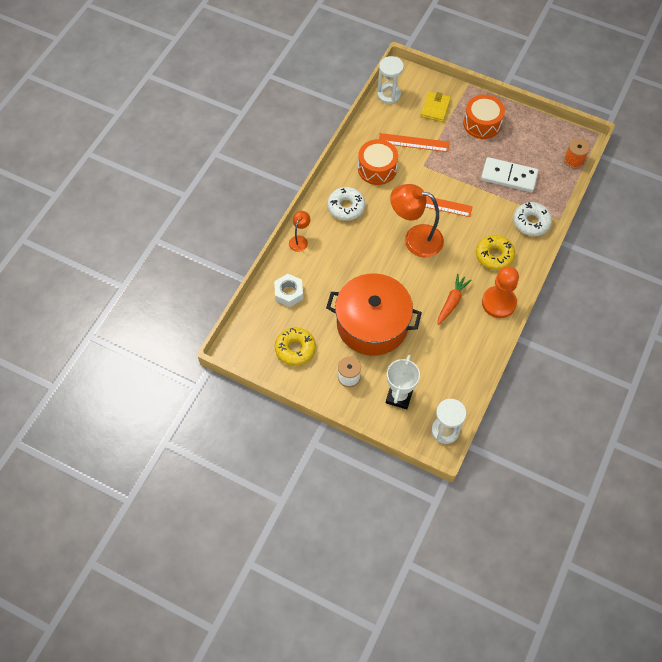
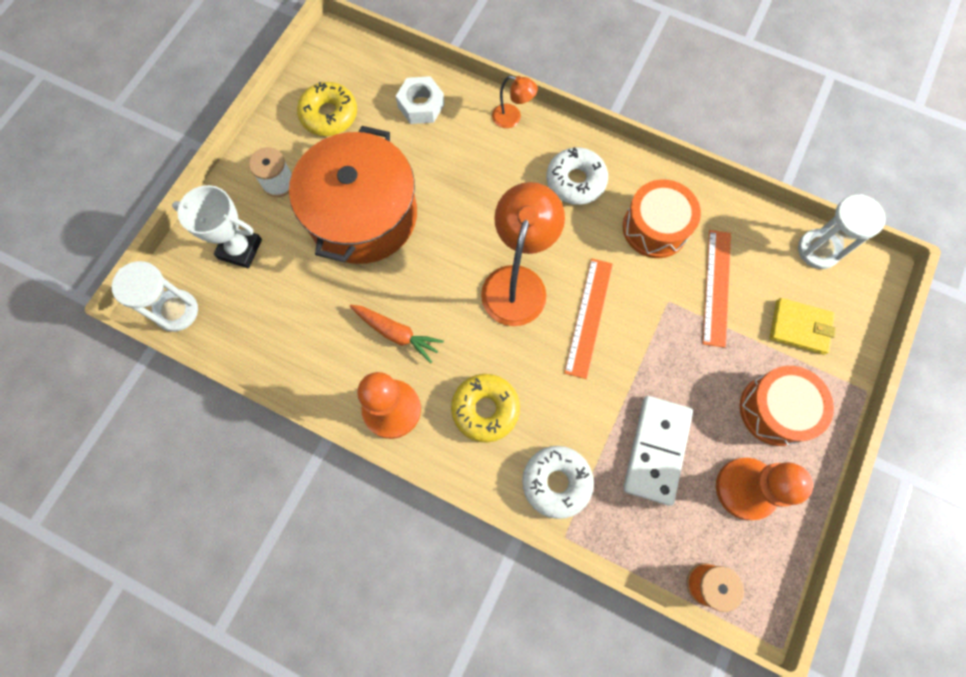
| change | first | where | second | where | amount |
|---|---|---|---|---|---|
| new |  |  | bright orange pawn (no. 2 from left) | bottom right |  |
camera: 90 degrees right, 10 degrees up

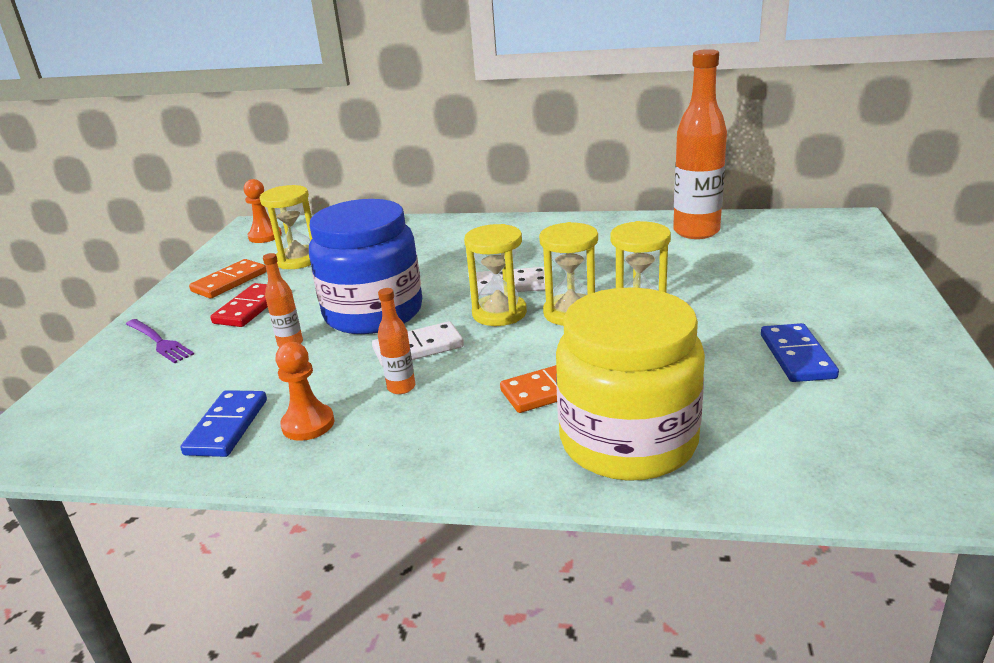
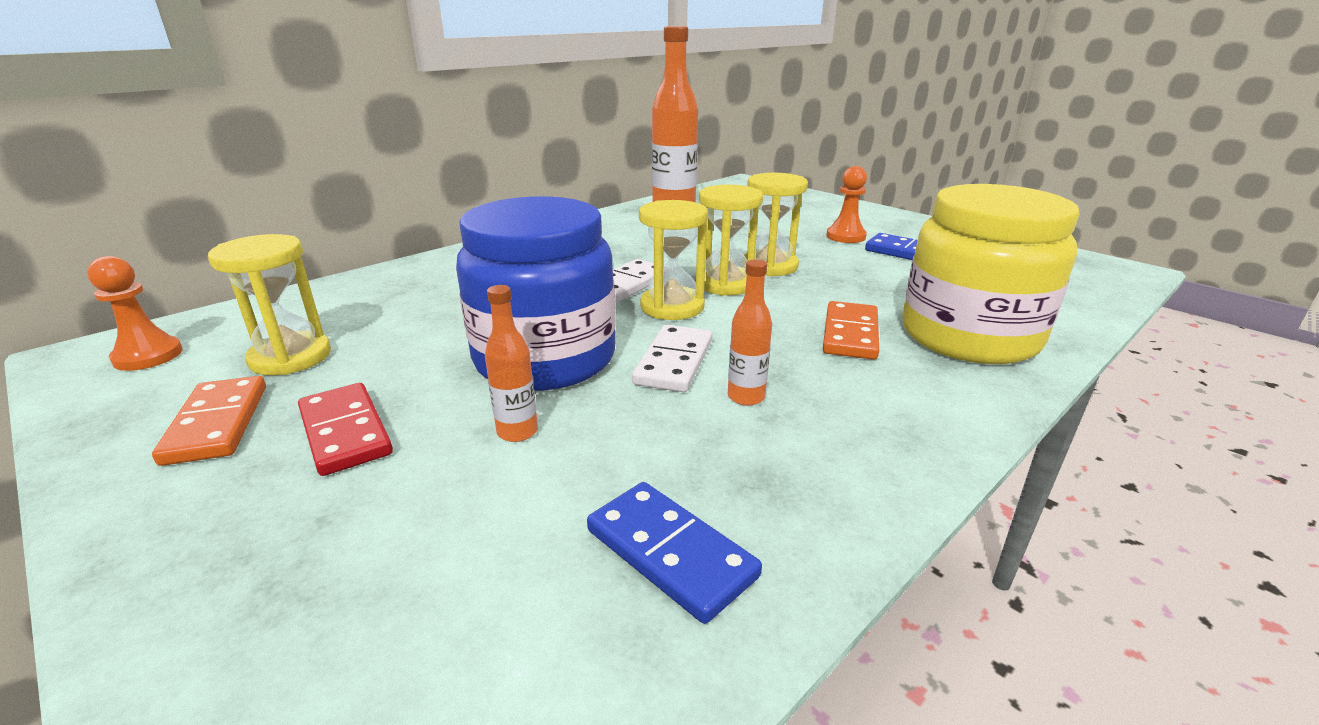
| change | first | where | second | where | amount |
|---|---|---|---|---|---|
| gone | purple fork | middle left |  |  |  |
| shifted | bright orange pawn (no. 2 from left) | middle left |  | top centre |  |
camera: 55 degrees left, 0 degrees up

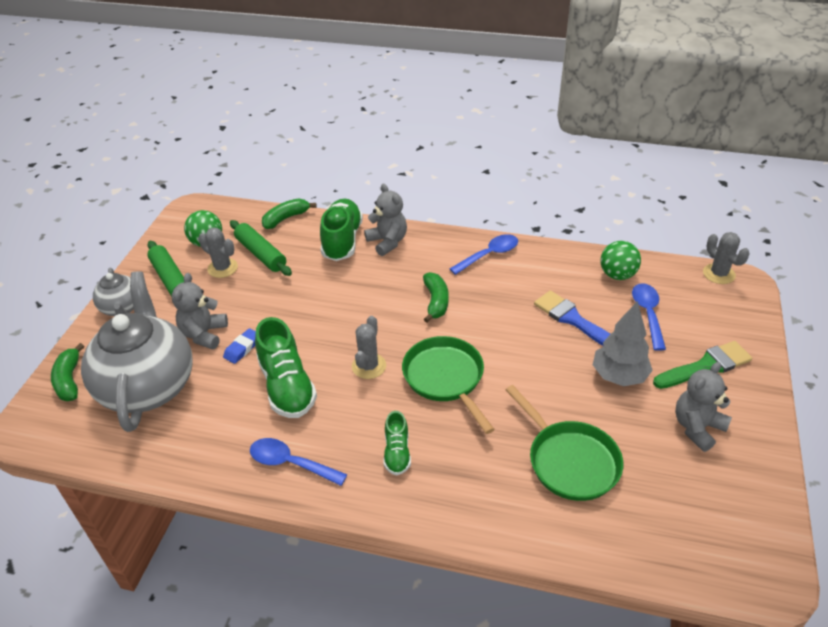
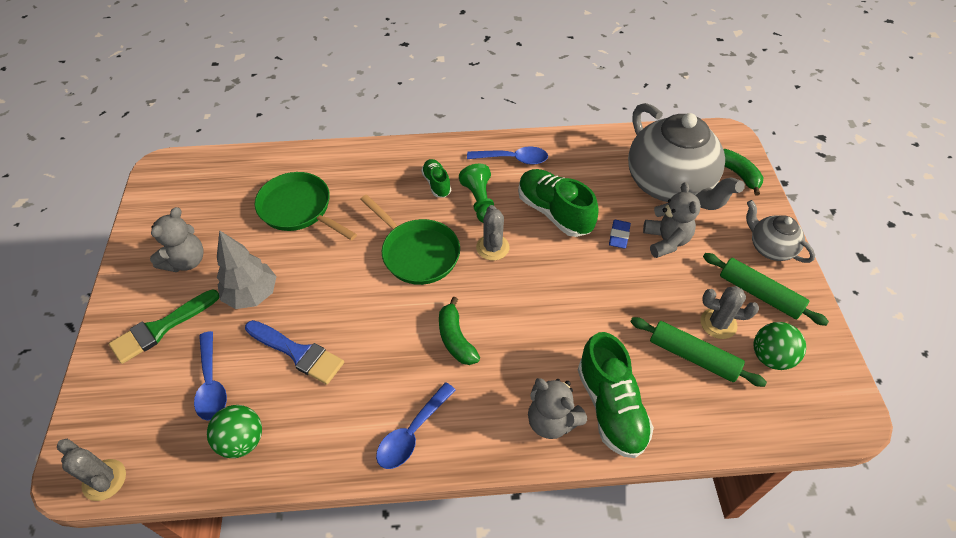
| change | first | where | second | where | amount |
|---|---|---|---|---|---|
| gone | green banana (no. 2 from left) | centre |  |  |  |
| new |  |  | green pawn | centre |  |
camera: 160 degrees right, 10 degrees up

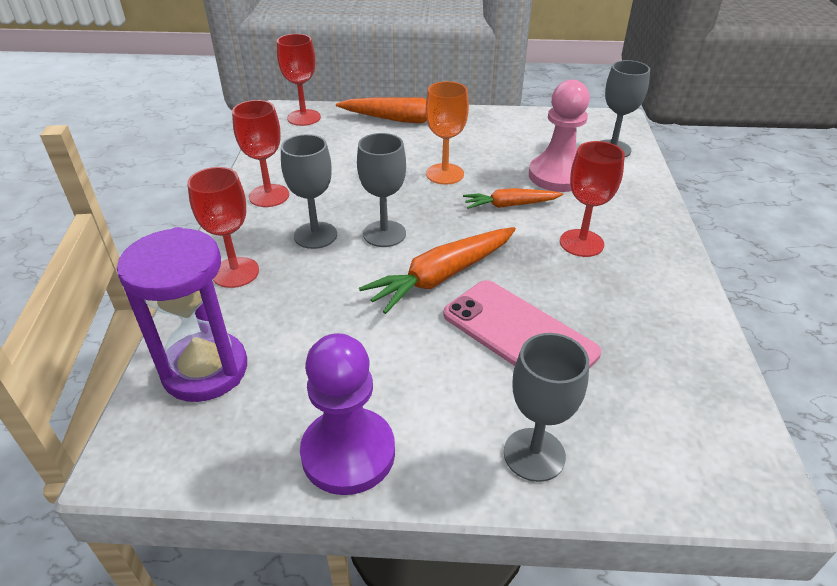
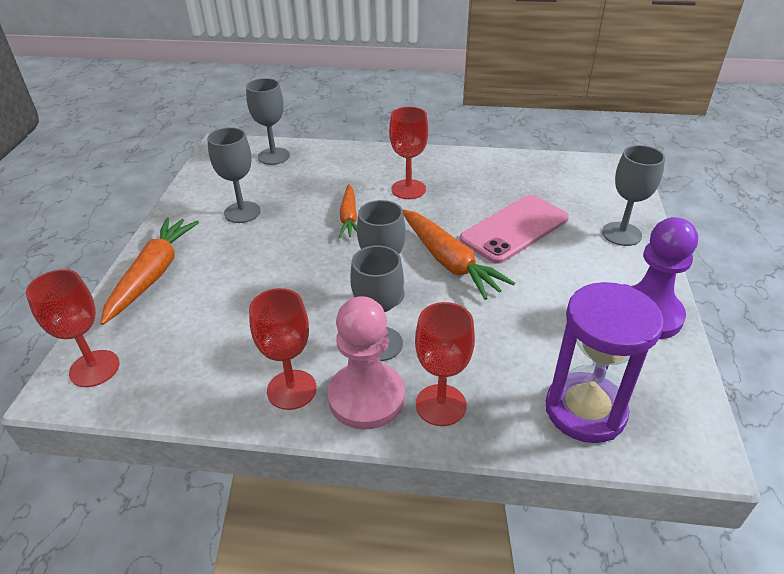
| change | first | where | second | where | amount |
|---|---|---|---|---|---|
| shifted | rose-pink pawn | top right |  | centre |  |
| gone | bright orange wine glass | top centre |  |  |  |
| new |  |  | ash-grey wine glass (no. 1 from left) | top left |  |
camera: 85 degrees left, 0 degrees up

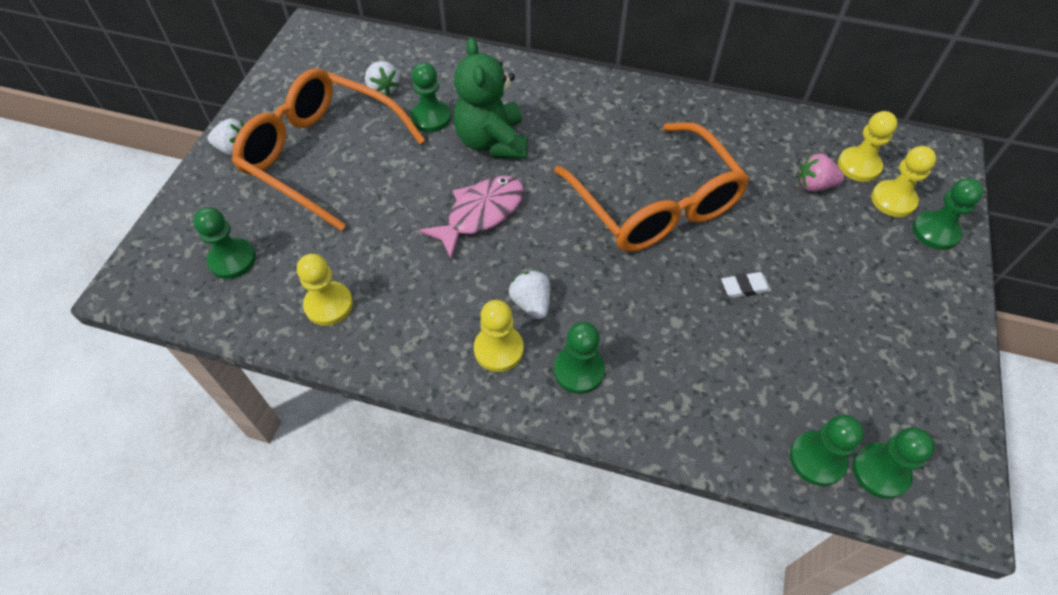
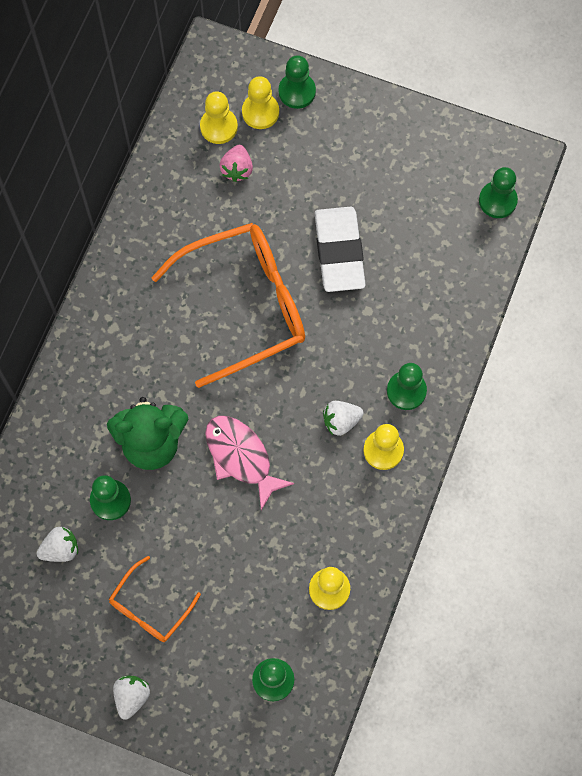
| change | first | where | second | where | amount |
|---|---|---|---|---|---|
| scaled | bright orange spectacles (no. 1 from left) | top left |  | bottom left | x0.50 |
| scaled | snow-white pencil eraser | middle right |  | top centre | x2.40 |
| gone | green pawn (no. 4 from left) | bottom right |  |  |  |
camera: 85 degrees left, 15 degrees up

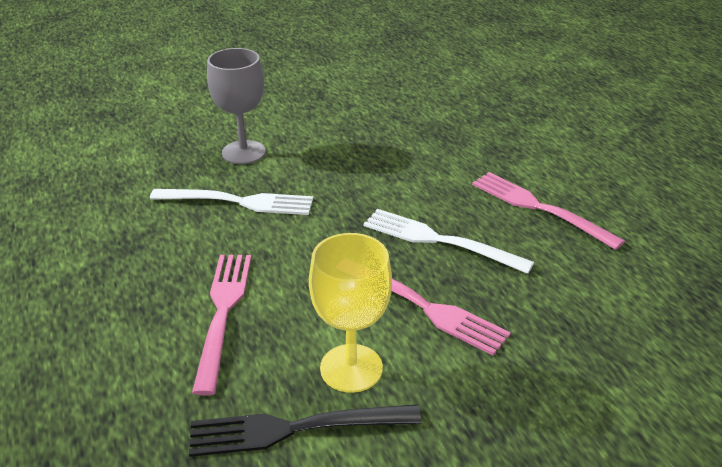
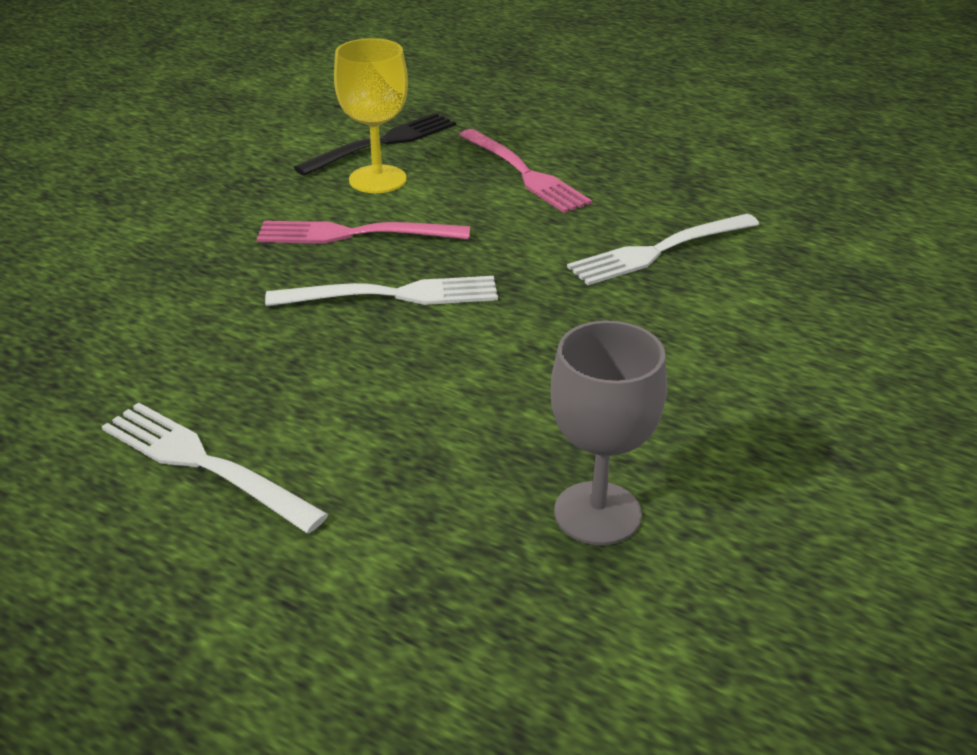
| change | first | where | second | where | amount |
|---|---|---|---|---|---|
| shifted | ash-grey wine glass | top left |  | centre |  |
| gone | rose-pink fork (no. 3 from left) | middle right |  |  |  |
| new |  |  | snow-white fork (no. 1 from left) | middle left |  |
camera: 145 degrees right, 0 degrees up

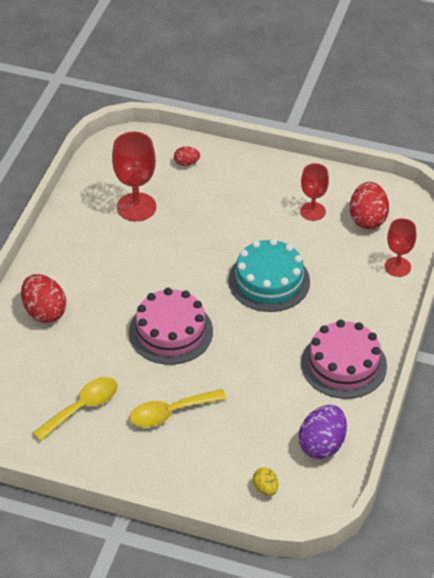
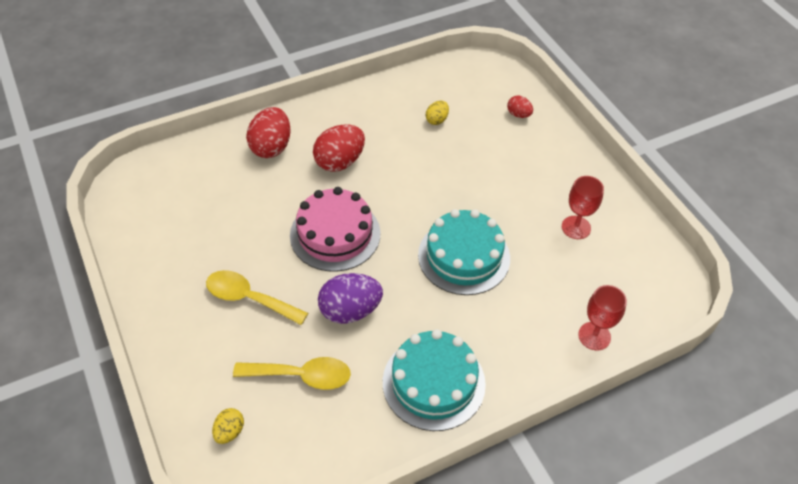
| change | first | where | second | where | amount |
|---|---|---|---|---|---|
| swapped | scarlet wine glass (no. 1 from left) | top left | bright yellow egg (no. 2 from left) | top centre |  |
| shifted | scarlet egg (no. 3 from left in the first image) | middle right | scarlet egg (no. 2 from left) | top centre |  |
| repainted | rose-pink layer cake (no. 2 from left) | middle right | teal layer cake (no. 1 from left) | bottom centre |  |
| shifted | bright yellow teaspoon (no. 1 from left in the first image) | bottom left | bright yellow teaspoon (no. 2 from left) | bottom centre |  |
| shifted | purple egg | bottom right |  | centre |  |
camera: 45 degrees right, 5 degrees up

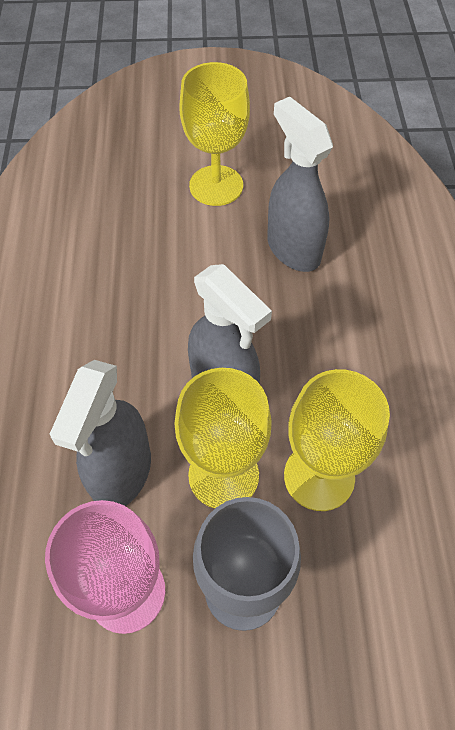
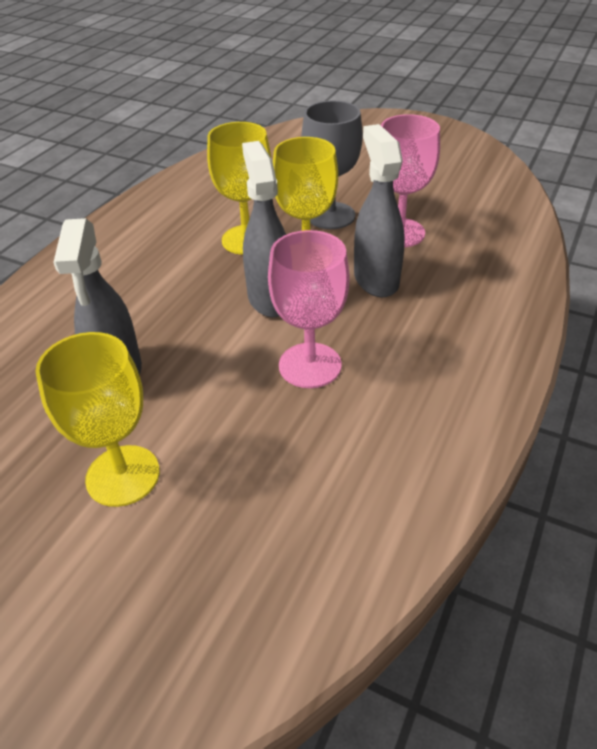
| change | first | where | second | where | amount |
|---|---|---|---|---|---|
| rotated | ash-grey sprayer (no. 1 from left in the first image) | middle left | ash-grey sprayer (no. 3 from left) | top centre | 60 degrees counterclockwise |
| new |  |  | rose-pink wine glass (no. 1 from left) | centre |  |
camera: 150 degrees left, 15 degrees down

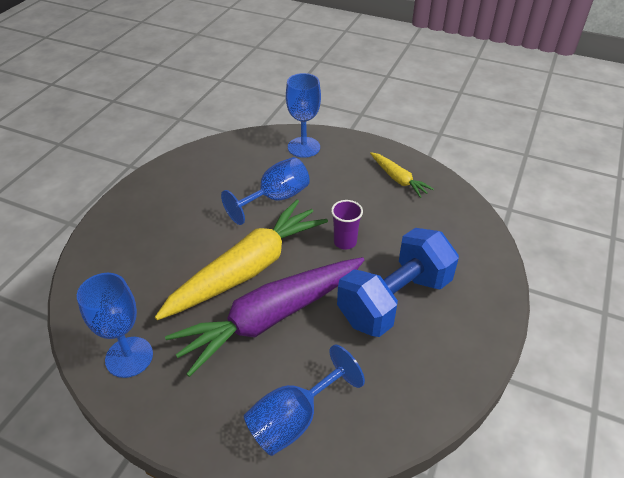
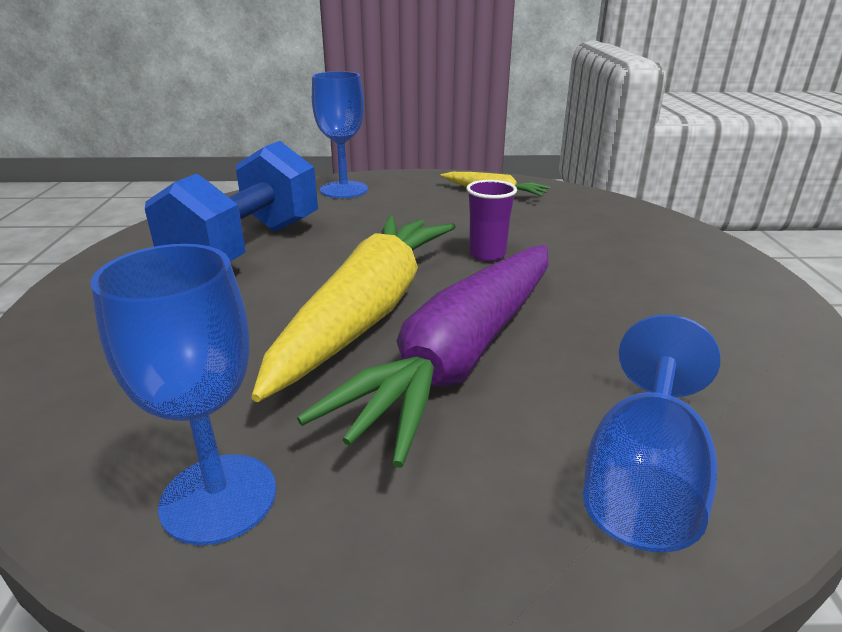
| change | first | where | second | where | amount |
|---|---|---|---|---|---|
| gone | blue wine glass (no. 2 from left) | centre |  |  |  |
| shifted | blue hand weight | centre |  | top left |  |
camera: 25 degrees left, 15 degrees down

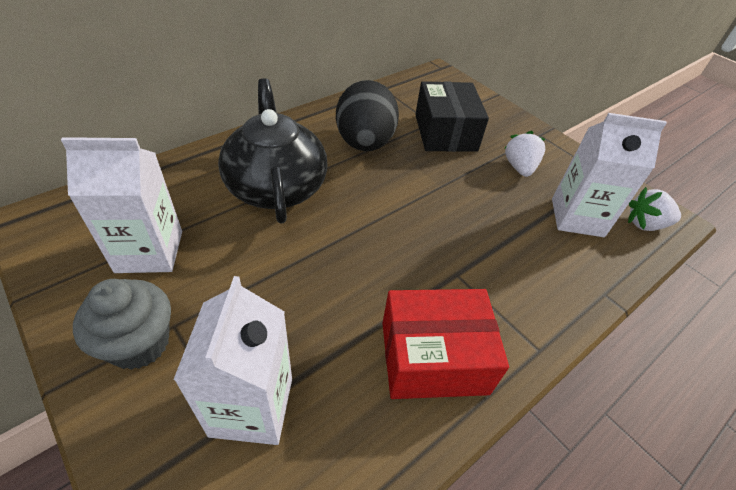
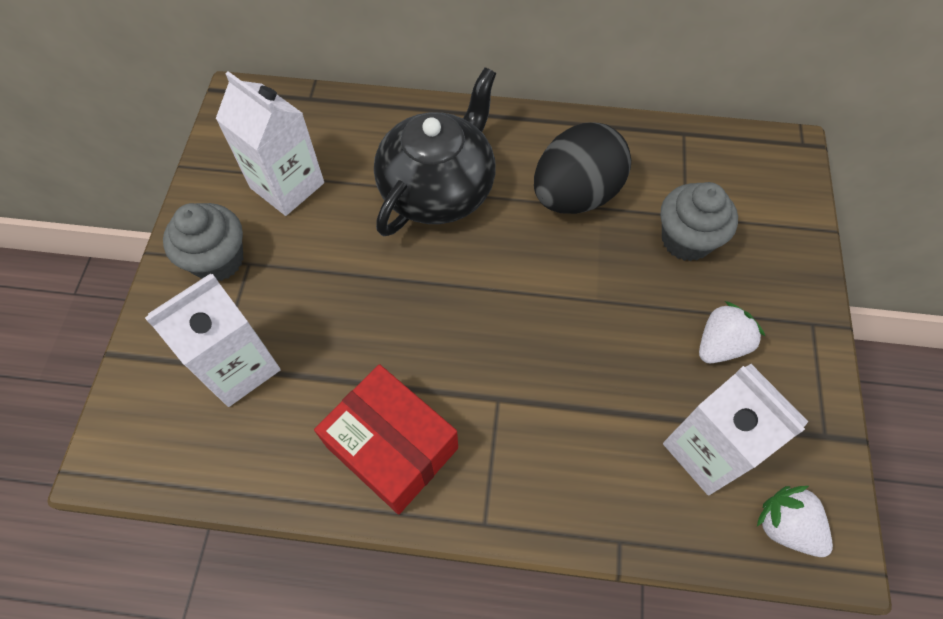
| change | first | where | second | where | amount |
|---|---|---|---|---|---|
| swapped | jet-black package | top centre | ash-grey cupcake (no. 2 from left) | middle right |  |
camera: 50 degrees right, 15 degrees up

